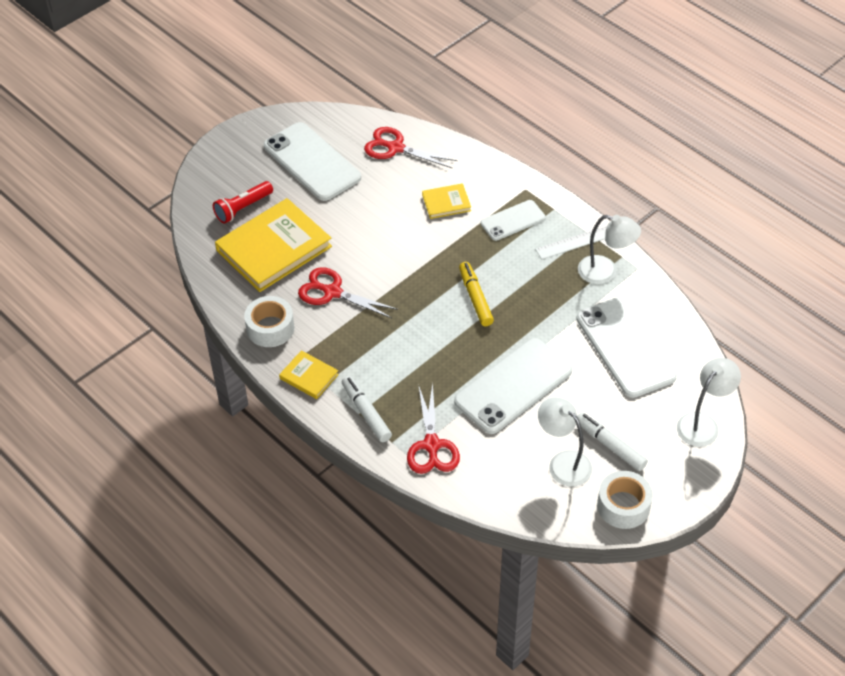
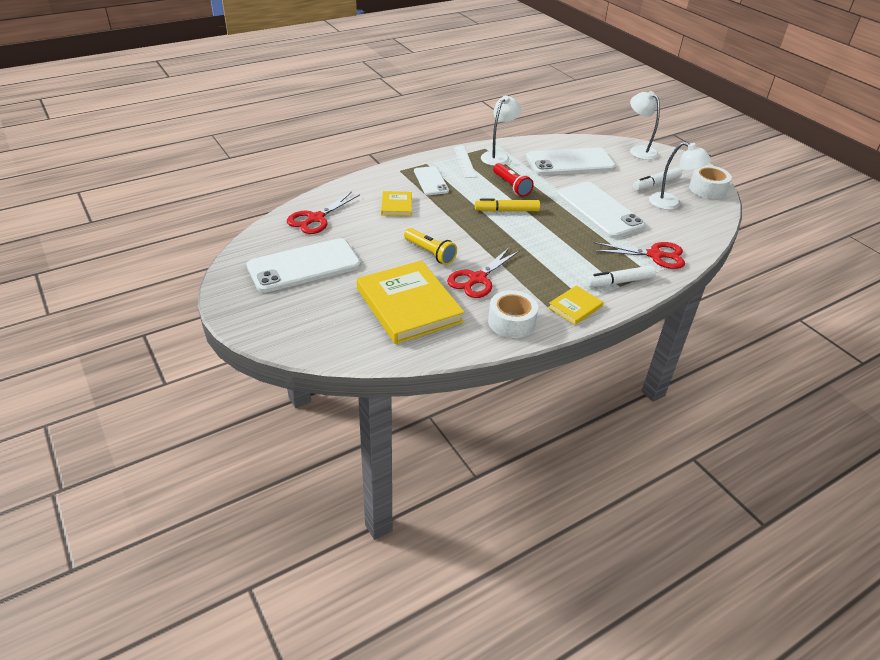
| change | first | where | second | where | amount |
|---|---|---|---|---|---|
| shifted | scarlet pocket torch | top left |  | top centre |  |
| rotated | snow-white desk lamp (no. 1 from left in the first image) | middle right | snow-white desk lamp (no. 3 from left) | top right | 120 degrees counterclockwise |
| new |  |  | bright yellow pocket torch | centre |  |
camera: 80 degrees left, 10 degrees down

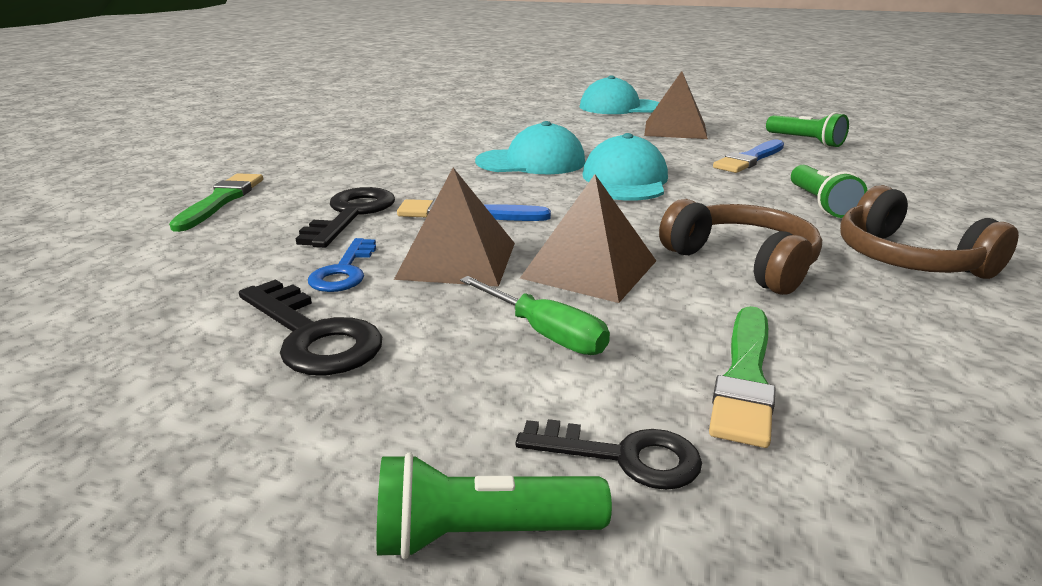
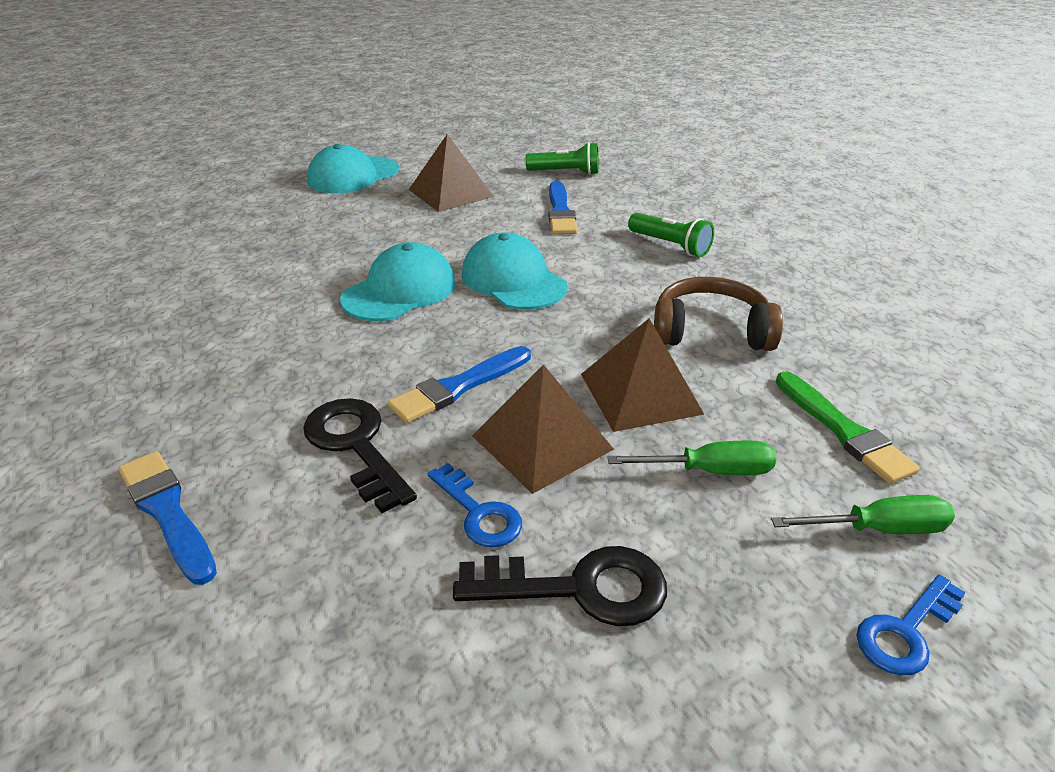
| change | first | where | second | where | amount |
|---|---|---|---|---|---|
| repainted | green paintbrush (no. 1 from left) | middle left | blue paintbrush (no. 1 from left) | bottom left |  |
| gone | brown over-ear headphones (no. 2 from left) | middle right |  |  |  |
| swapped | jet-black latchkey (no. 3 from left) | bottom centre | green screwdriver (no. 2 from left) | middle right |  |
| swapped | green pocket torch (no. 1 from left) | bottom centre | blue latchkey (no. 2 from left) | bottom right |  |
camera: 45 degrees left, 10 degrees up

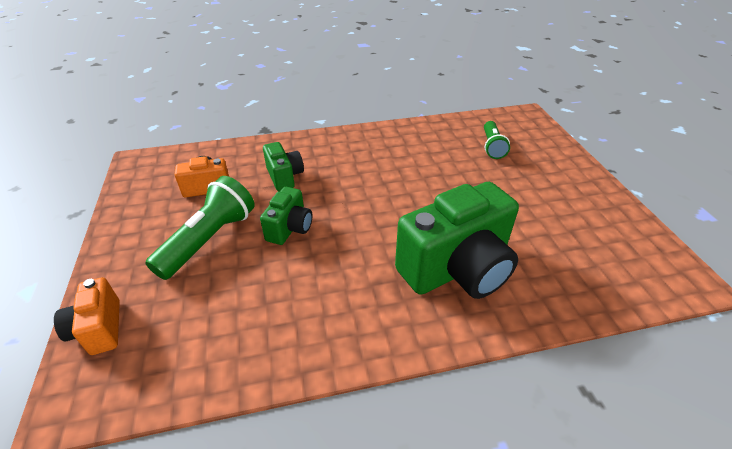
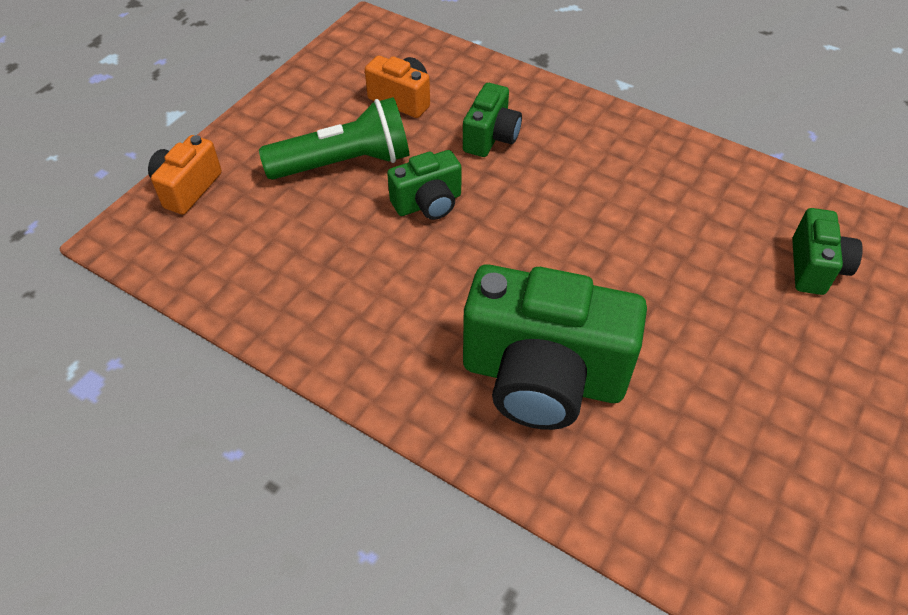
| change | first | where | second | where | amount |
|---|---|---|---|---|---|
| swapped | green pocket torch (no. 2 from left) | top right | green compact camera (no. 4 from left) | middle right |  |
camera: 45 degrees right, 10 degrees up

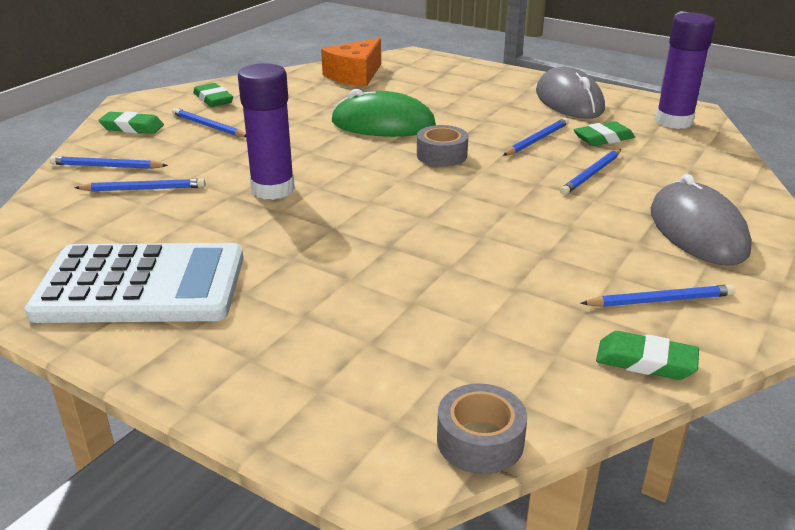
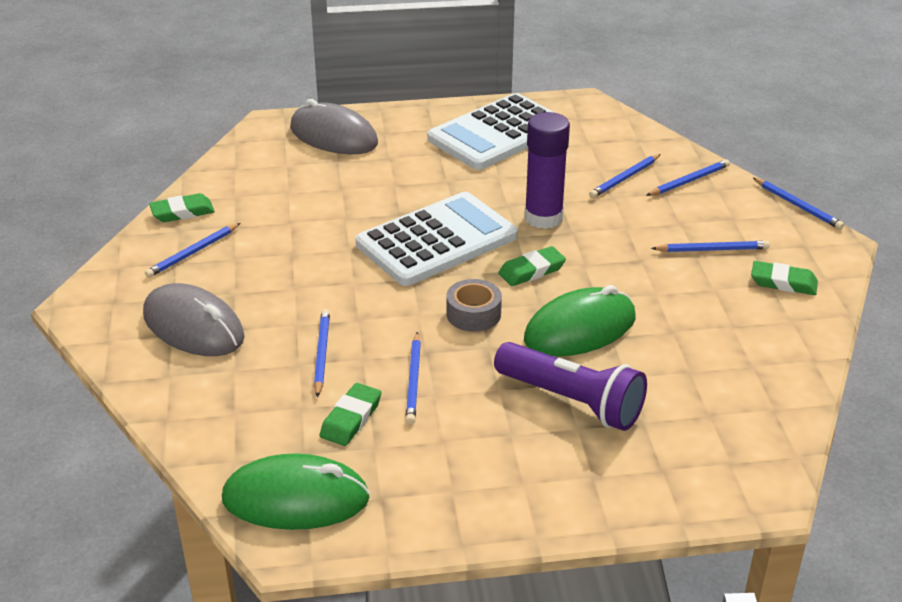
| change | first | where | second | where | amount |
|---|---|---|---|---|---|
| swapped | purple glue (no. 2 from left) | top right | green mouse (no. 1 from left) | bottom left |  |
| gone | bright orange piece of cheese | top centre |  |  |  |
| shifted | ash-grey mouse (no. 1 from left in the first image) | top right | ash-grey mouse (no. 2 from left) | top centre |  |
| shifted | green pencil eraser (no. 1 from left in the first image) | top left | green pencil eraser (no. 3 from left) | centre |  |
| gone | ash-grey sticky tape (no. 2 from left) | bottom centre |  |  |  |
| new |  |  | blue wooden pencil (no. 7 from left) | middle right |  |
| new |  |  | snow-white calculator (no. 1 from left) | centre |  |
| new |  |  | purple pocket torch | centre |  |
camera: 140 degrees right, 5 degrees up

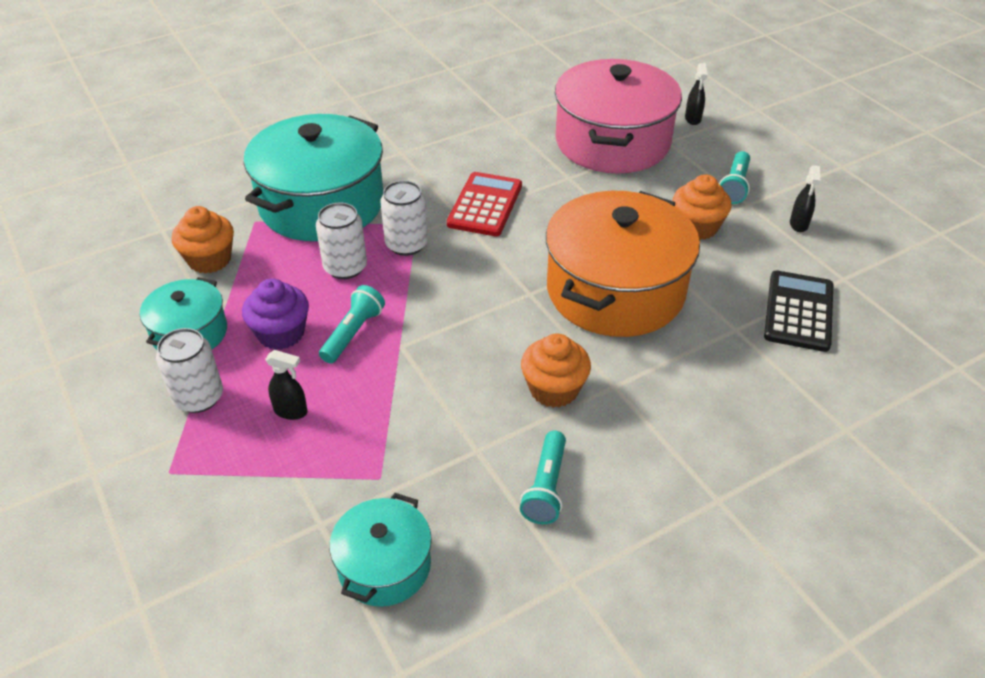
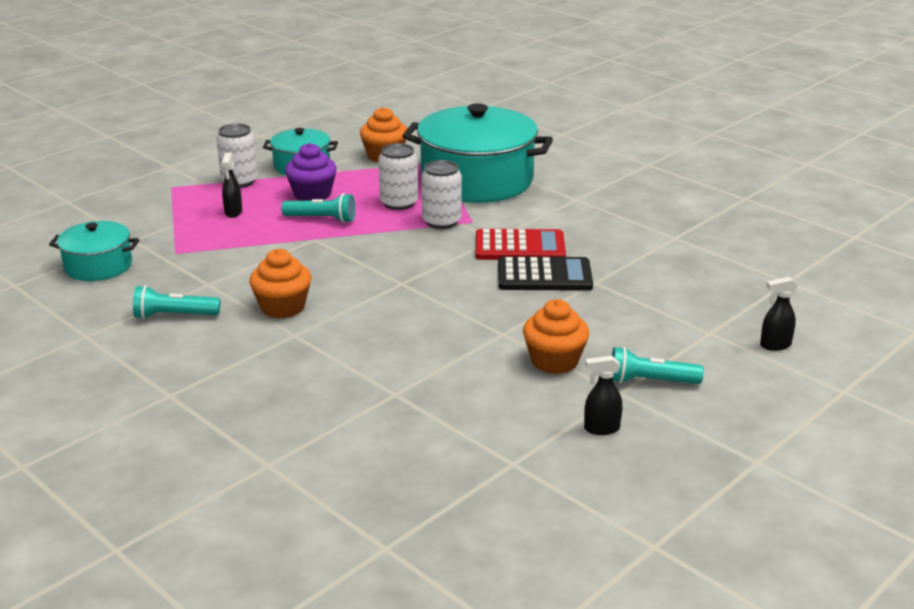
| change | first | where | second | where | amount |
|---|---|---|---|---|---|
| gone | rose-pink pot | top centre |  |  |  |
| gone | bright orange pot | centre |  |  |  |
| shifted | jet-black calculator | middle right |  | centre |  |
camera: 75 degrees right, 15 degrees down

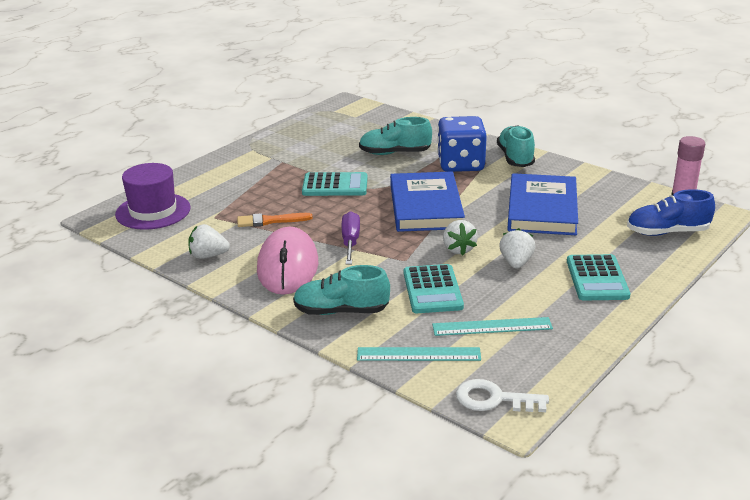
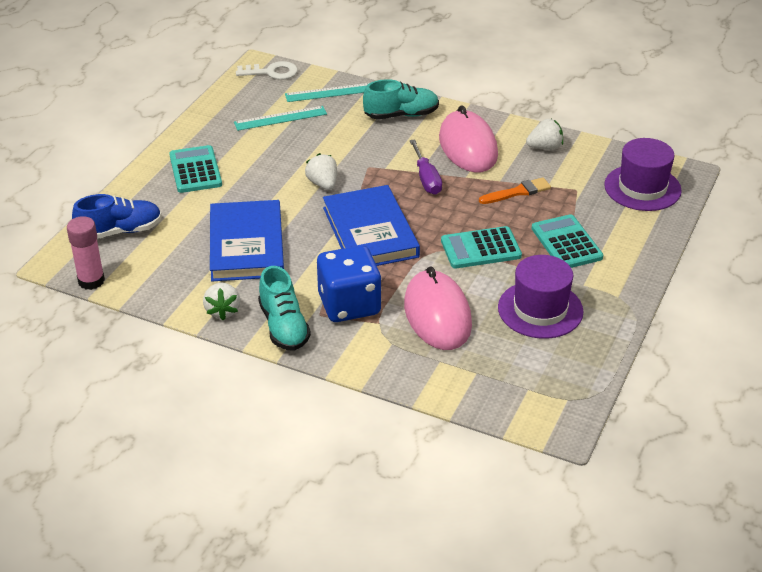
| change | first | where | second | where | amount |
|---|---|---|---|---|---|
| swapped | teal shoe (no. 2 from left) | top centre | rose-pink mouse (no. 1 from left) | centre |  |
| shifted | snow-white strawberry (no. 3 from left in the first image) | middle right | snow-white strawberry (no. 1 from left) | middle left |  |
| shifted | teal calculator (no. 2 from left in the first image) | centre | teal calculator (no. 3 from left) | middle right |  |
| new |  |  | purple hat (no. 1 from left) | middle right |  |
camera: 165 degrees right, 10 degrees up

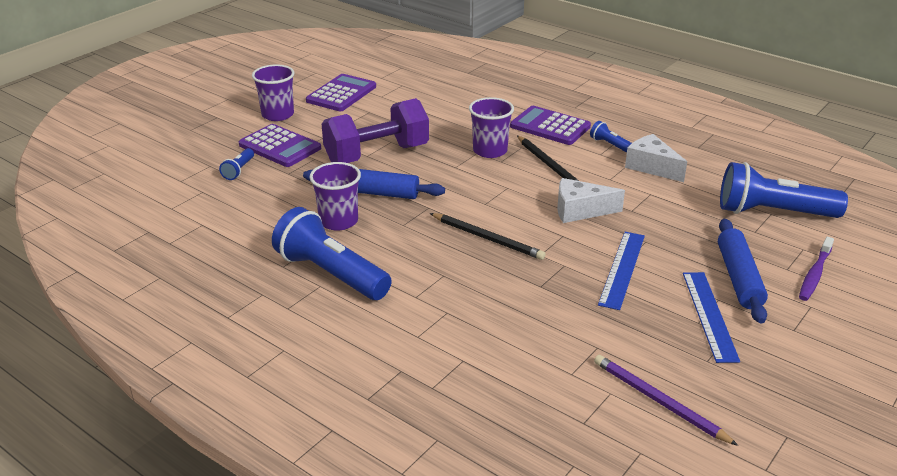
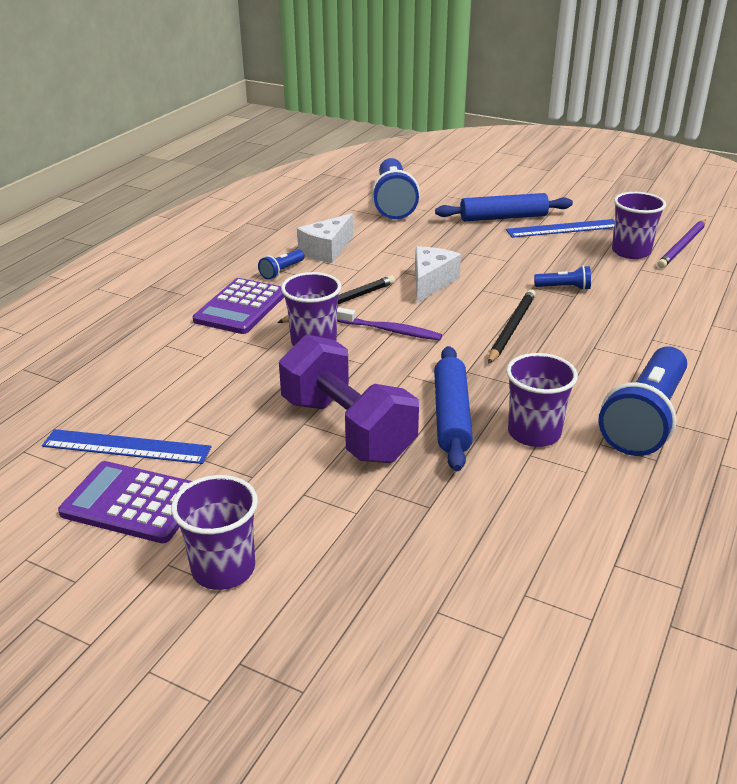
| change | first | where | second | where | amount |
|---|---|---|---|---|---|
| gone | purple calculator (no. 1 from left) | top left |  |  |  |
| shifted | blue pocket torch (no. 1 from left in the first image) | middle left | blue pocket torch (no. 3 from left) | middle right |  |
| rotated | snow-white piece of cheese (no. 1 from left in the first image) | centre | snow-white piece of cheese (no. 2 from left) | centre | 150 degrees counterclockwise |
| shifted | blue straightedge (no. 1 from left) | middle right |  | middle left |  |
| shifted | purple dental brush | middle right |  | centre |  |
| new |  |  | purple cup (no. 4 from left) | top right |  |
camera: 100 degrees left, 0 degrees up

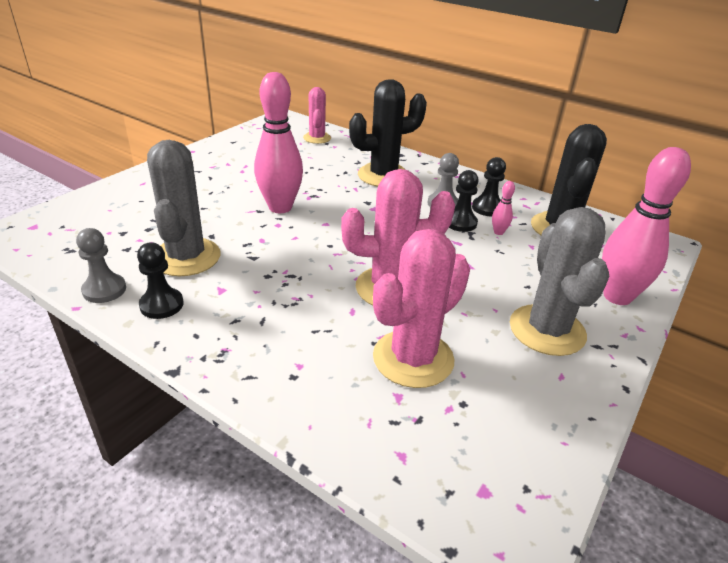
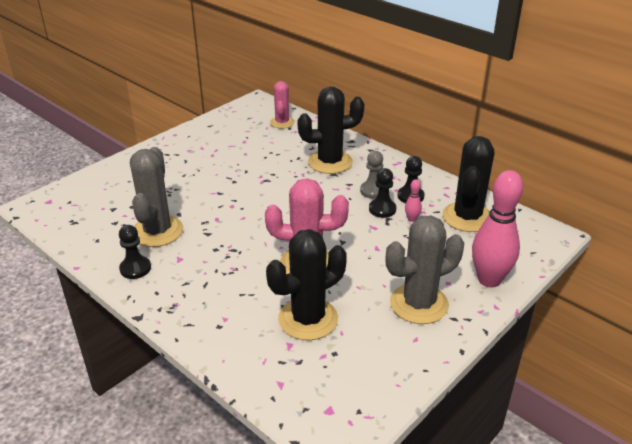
| change | first | where | second | where | amount |
|---|---|---|---|---|---|
| gone | rose-pink bowling pin (no. 1 from left) | top centre |  |  |  |
| rotated | ash-grey cactus (no. 2 from left) | middle right |  | middle right | 60 degrees clockwise |
| gone | ash-grey pawn (no. 1 from left) | middle left |  |  |  |
| repainted | rose-pink cactus (no. 3 from left) | centre | jet-black cactus (no. 1 from left) | centre |  |
camera: 10 degrees right, 0 degrees up

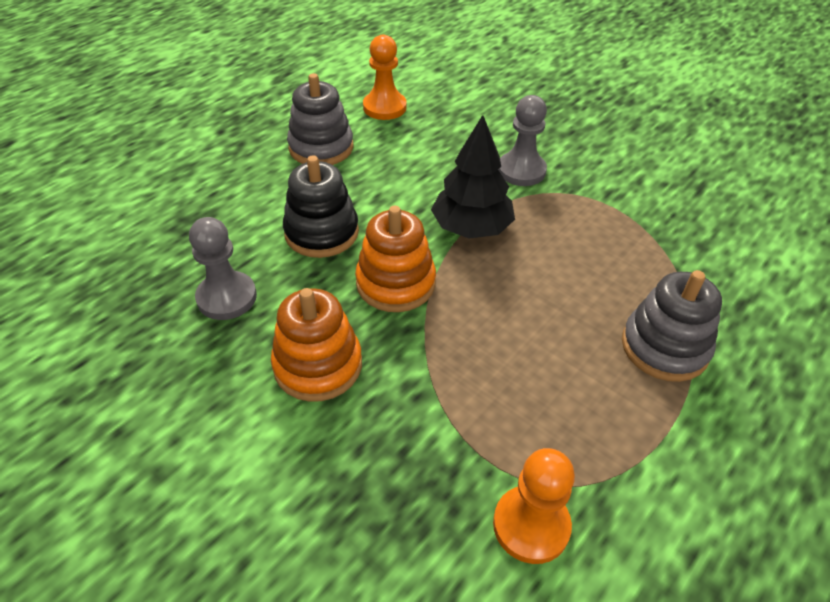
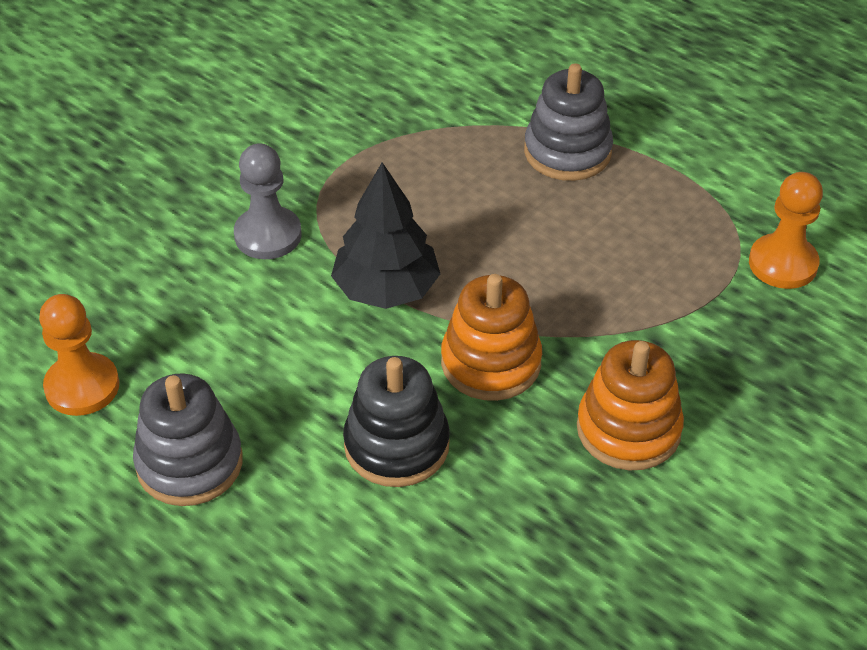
| change | first | where | second | where | amount |
|---|---|---|---|---|---|
| gone | ash-grey pawn (no. 1 from left) | middle left |  |  |  |
camera: 90 degrees left, 0 degrees up

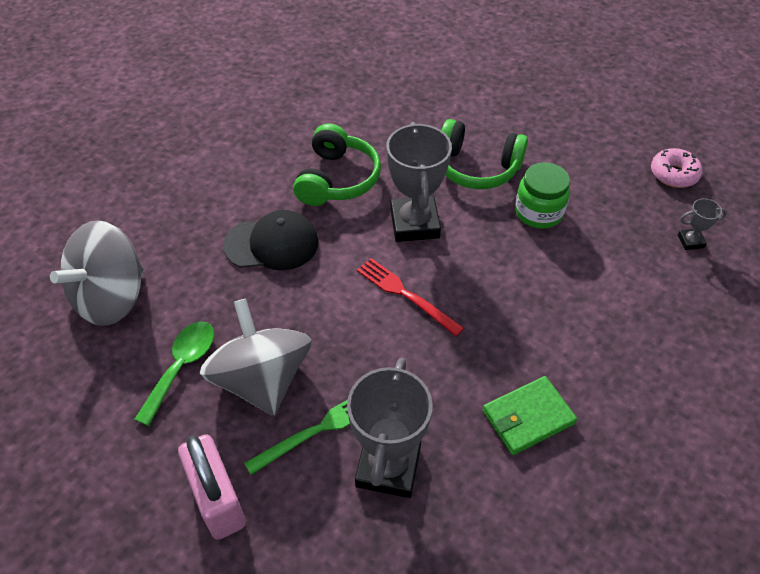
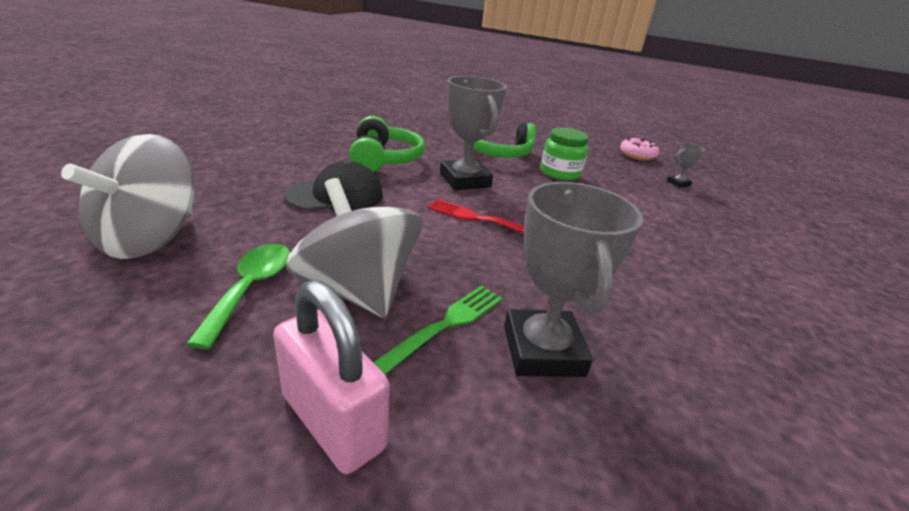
| change | first | where | second | where | amount |
|---|---|---|---|---|---|
| gone | green wallet | bottom right |  |  |  |
camera: 20 degrees left, 20 degrees down

